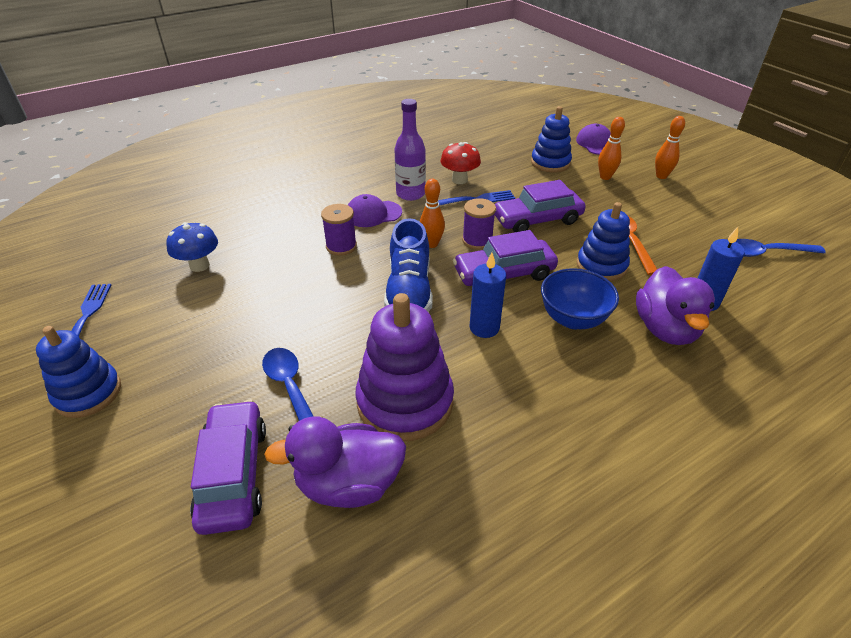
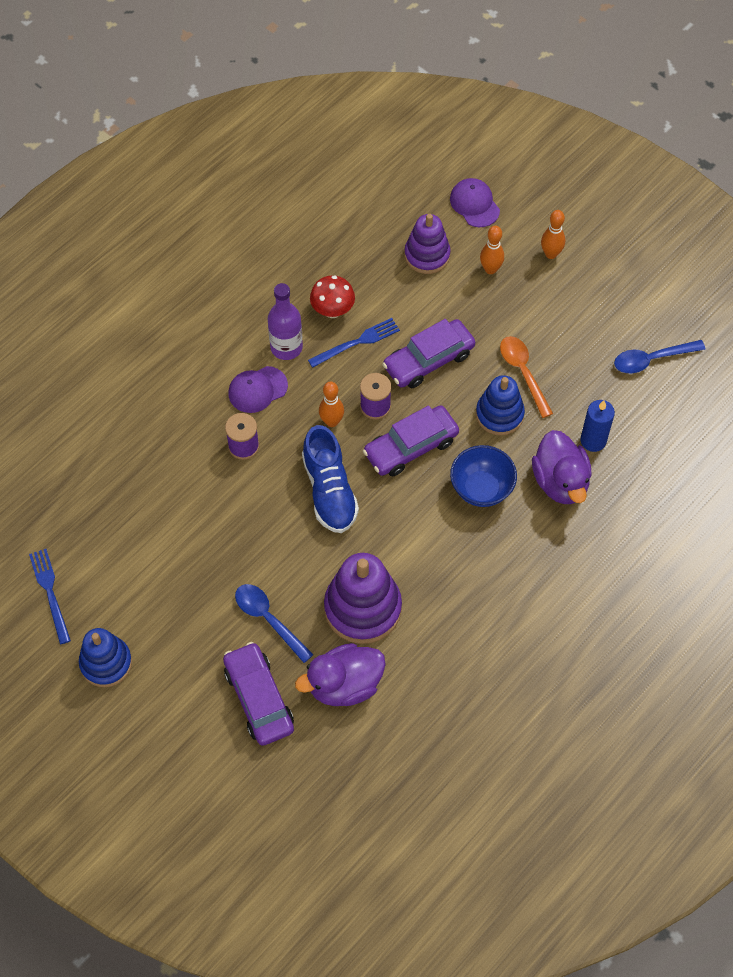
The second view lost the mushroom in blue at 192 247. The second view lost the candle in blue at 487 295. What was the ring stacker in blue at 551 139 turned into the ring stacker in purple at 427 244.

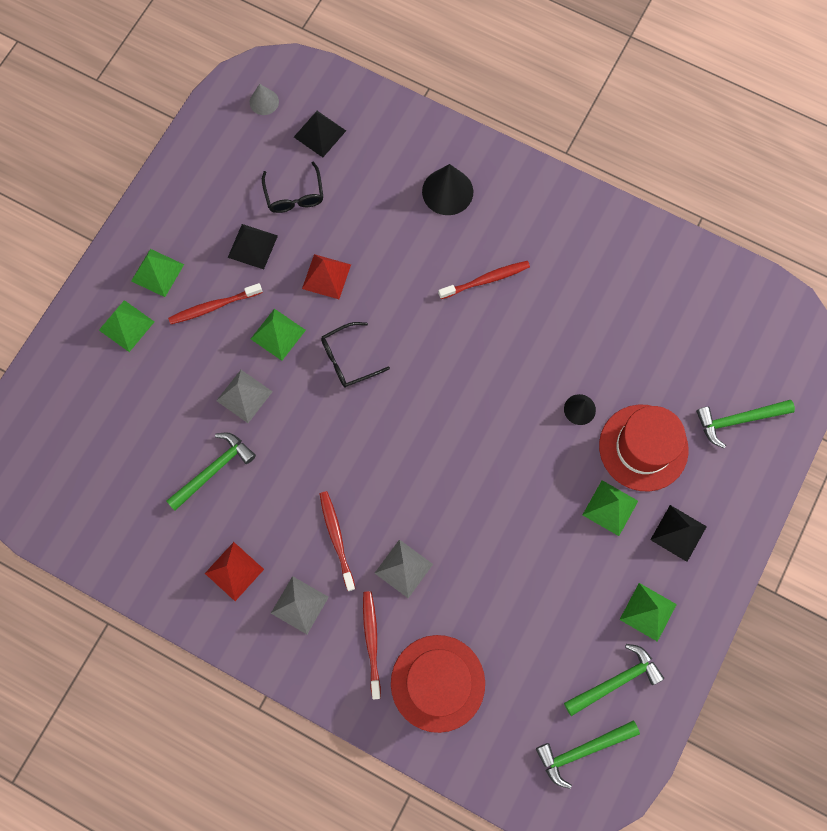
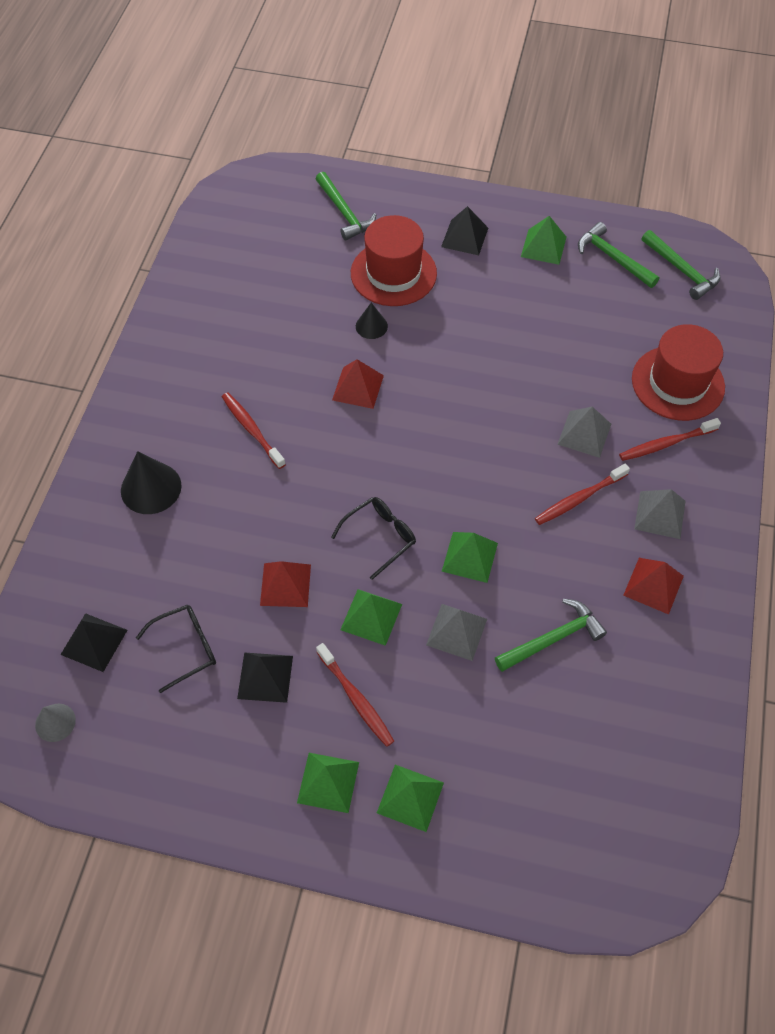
The second view gained the pyramid shape in crimson at 358 384. The pyramid shape in green ended up elsewhere, having gone from 610 508 to 470 557. The hammer in green at 211 471 ended up facing another way, 120 degrees clockwise from before. The glasses in black at 355 354 ended up facing another way, 90 degrees counterclockwise from before.

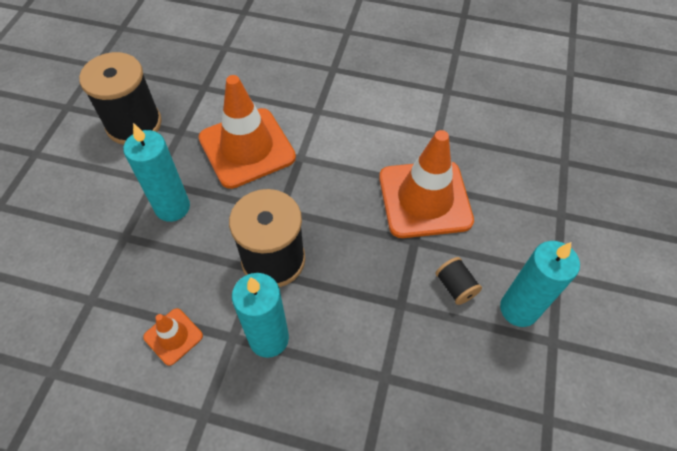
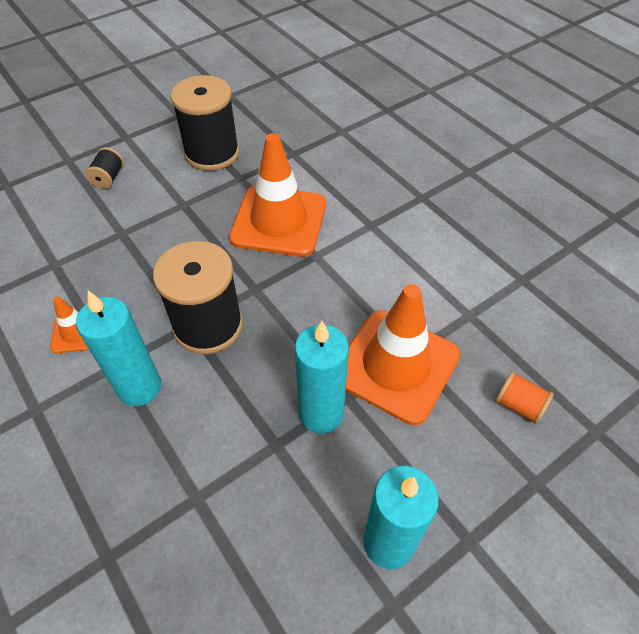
The second view gained the spool in orange at 524 397. The candle in teal ended up elsewhere, having gone from 156 172 to 322 377. The spool in black ended up elsewhere, having gone from 459 281 to 104 168.

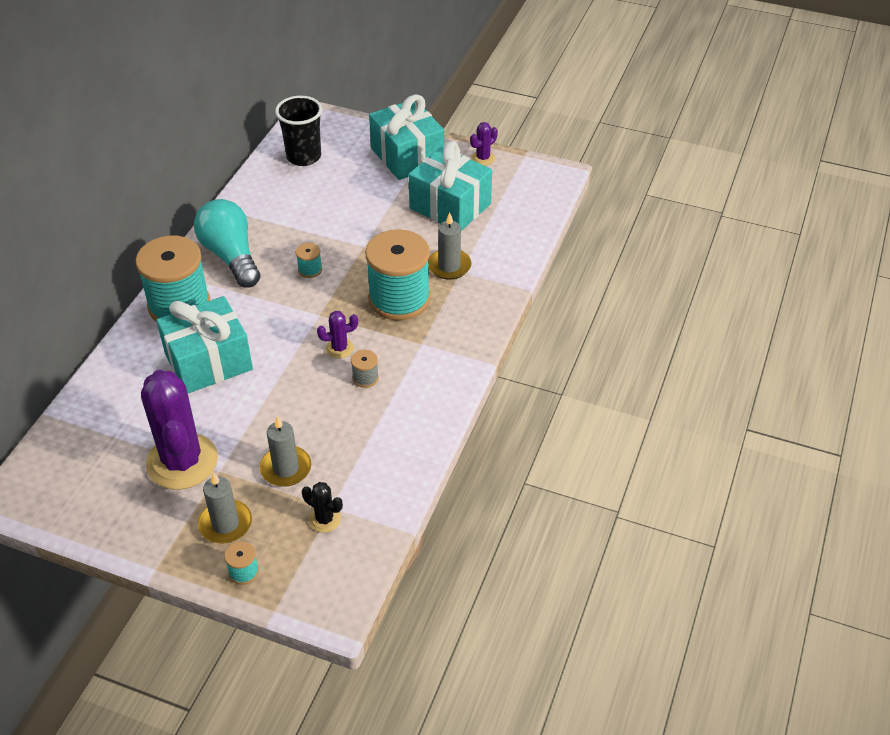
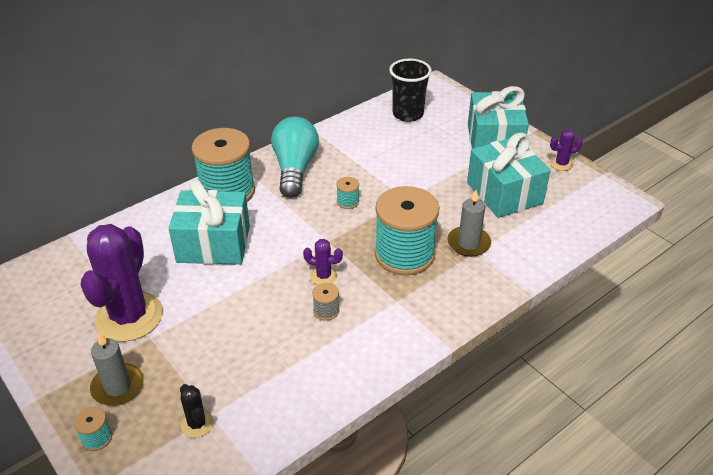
The second view lost the candle in ash-grey at 285 451.

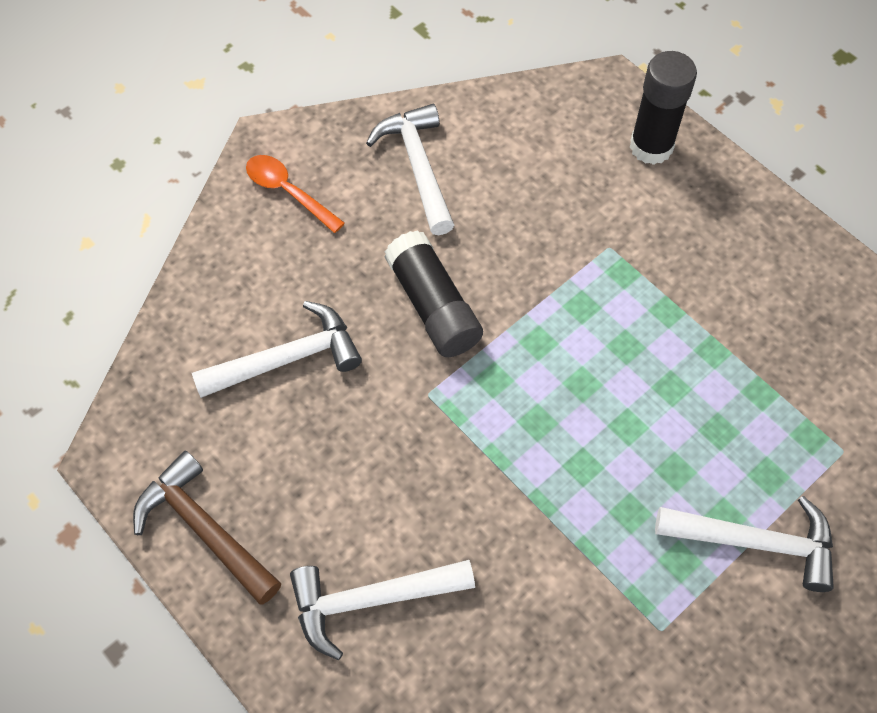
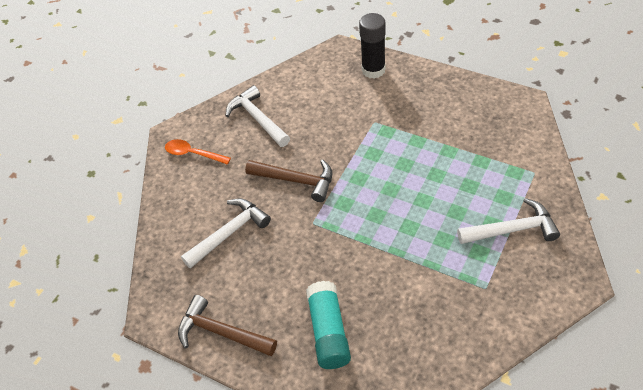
Where the hammer in pure white stood at 382 610, the stick of glue in teal came to stand at 328 325. Where the stick of glue in black stood at 433 293, the hammer in dark brown came to stand at 288 180.

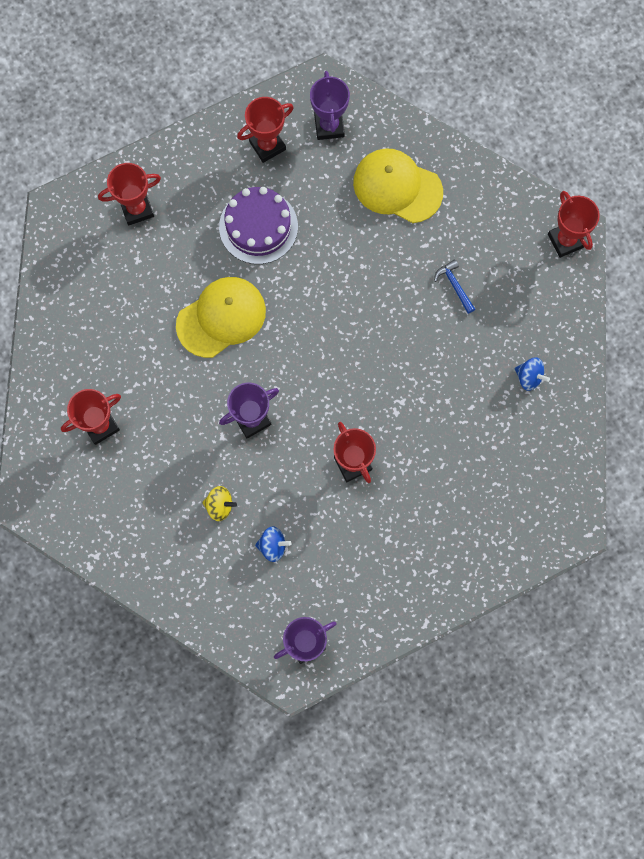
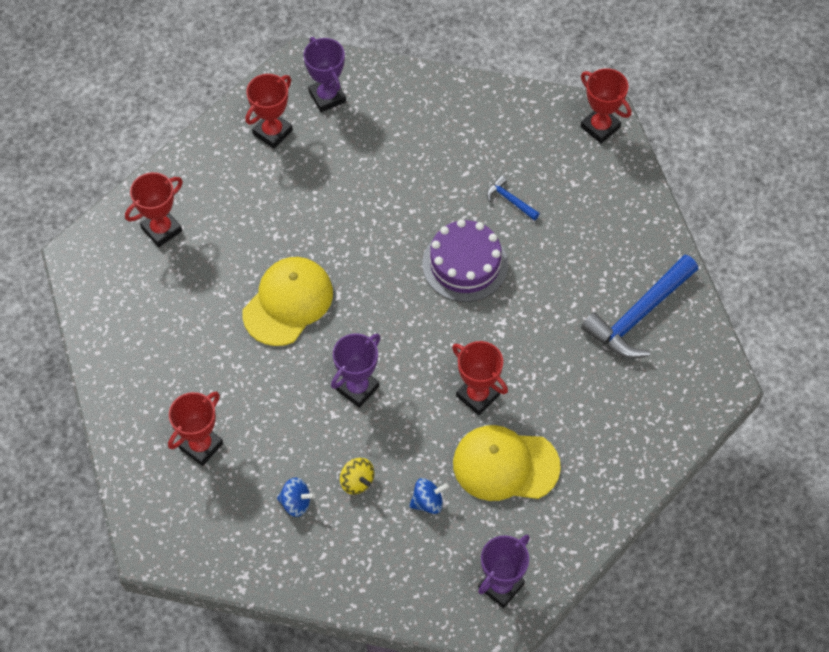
The second view gained the hammer in blue at 639 306. The layer cake in purple ended up elsewhere, having gone from 258 225 to 465 260. The baseball cap in yellow ended up elsewhere, having gone from 398 185 to 507 463. The toy top in blue ended up elsewhere, having gone from 532 374 to 296 497. The toy top in yellow at 219 503 ended up facing another way, 60 degrees clockwise from before.

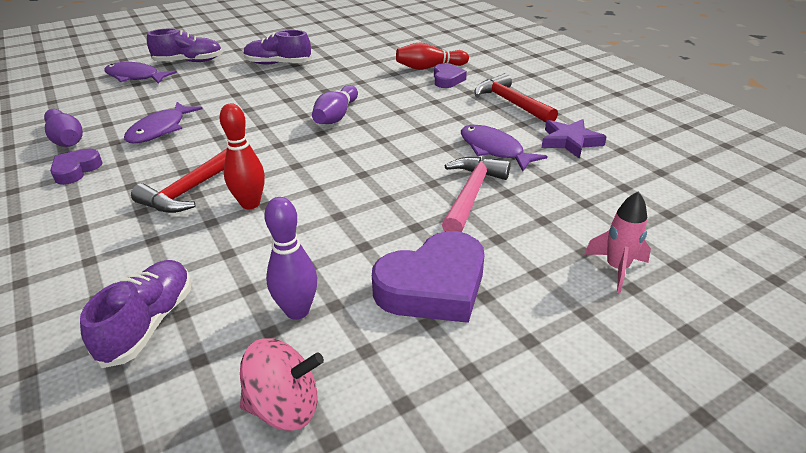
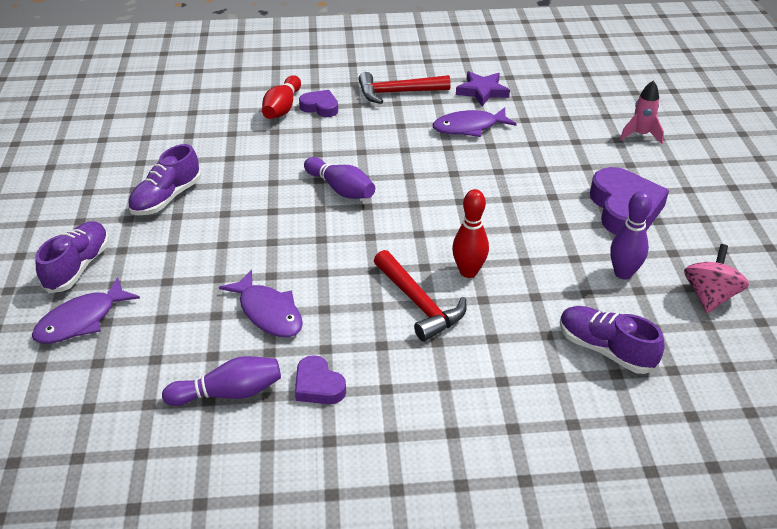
The second view lost the hammer in rosy at 476 194.

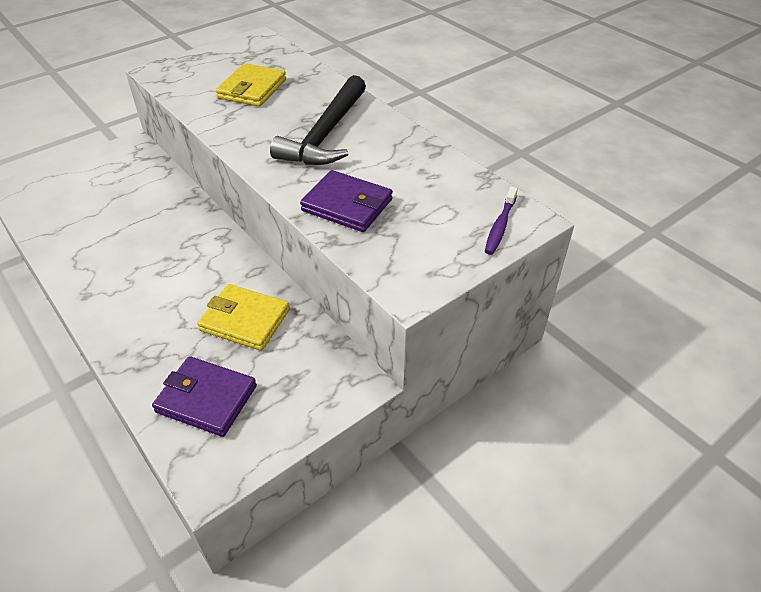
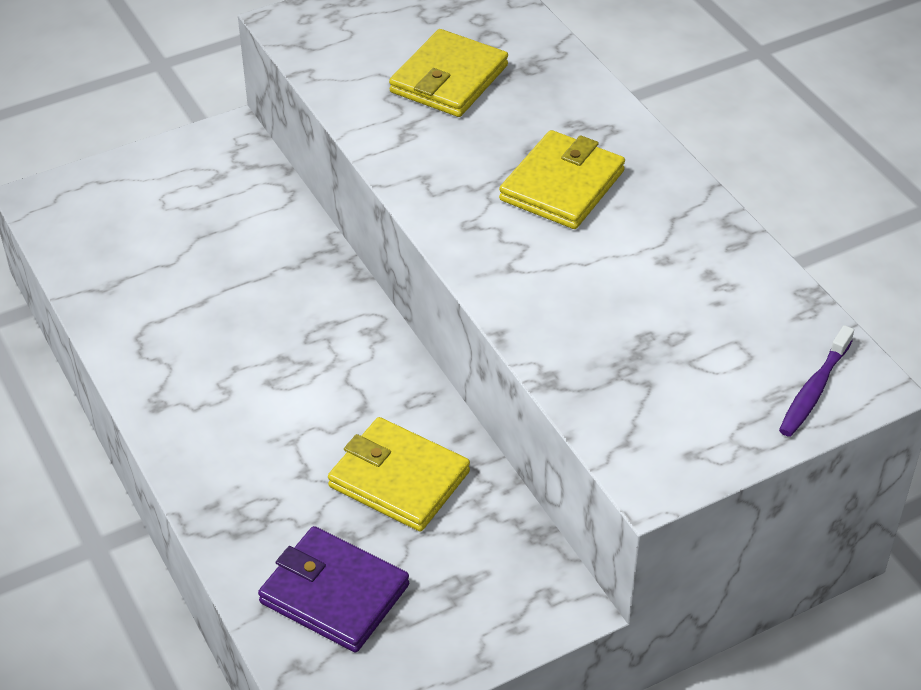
The second view lost the wallet in purple at 346 201. Where the hammer in black stood at 318 120, the wallet in yellow came to stand at 562 179.

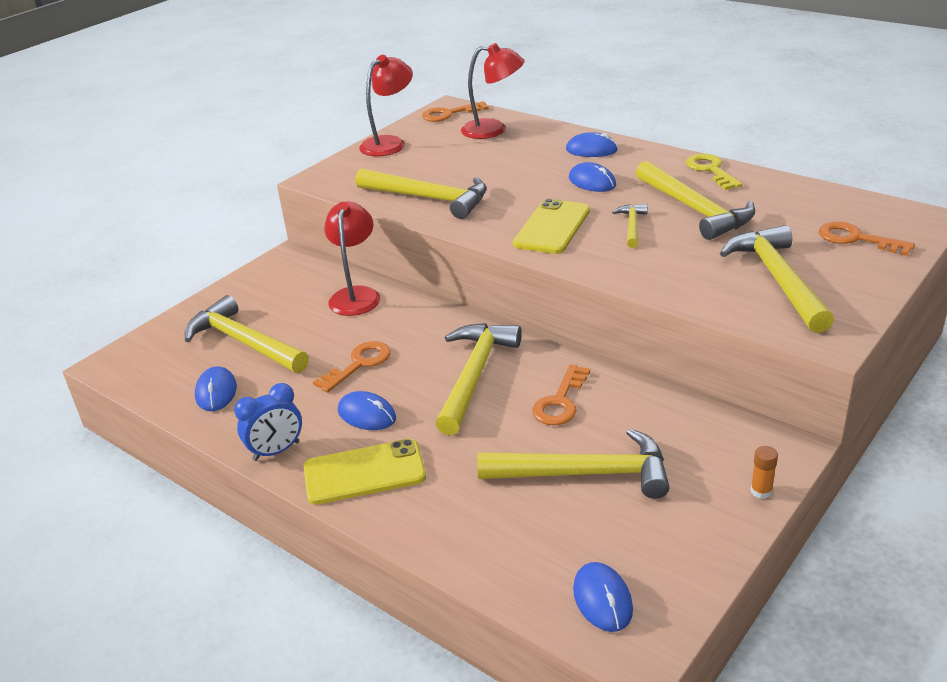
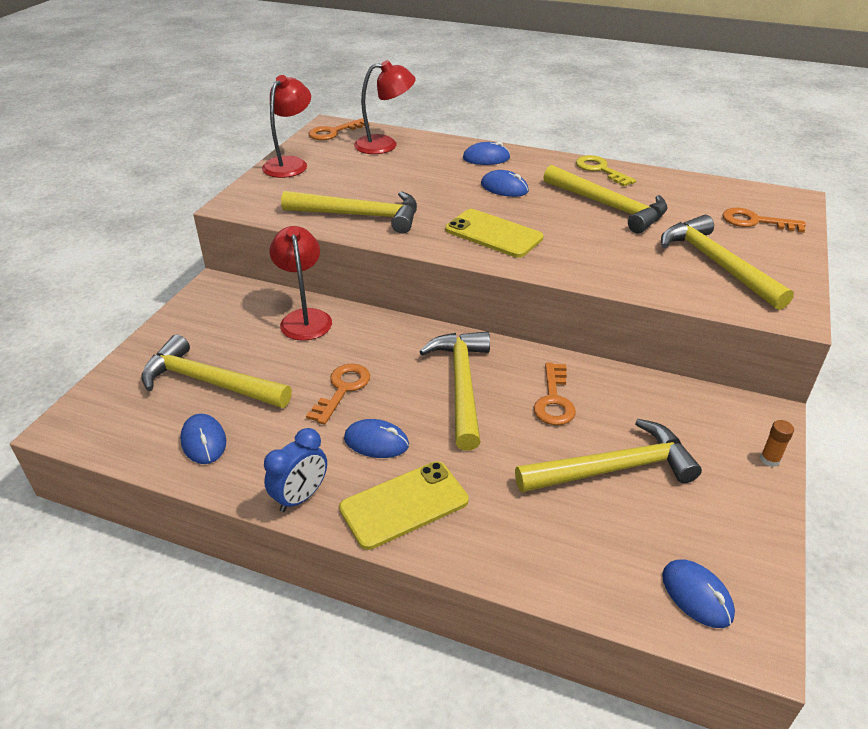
The second view lost the hammer in yellow at 630 226. The phone in yellow at 551 226 ended up facing another way, 60 degrees counterclockwise from before.

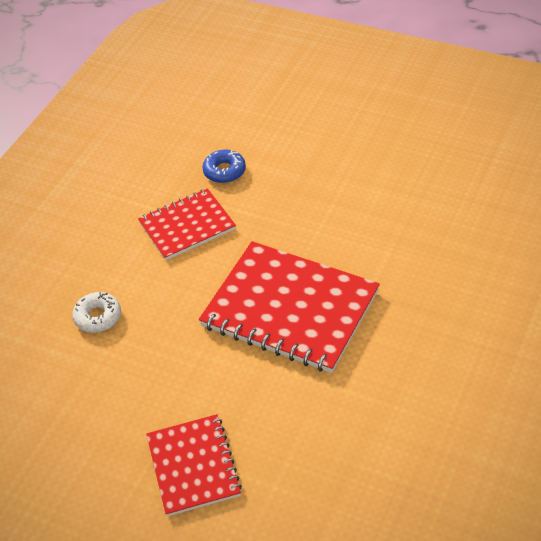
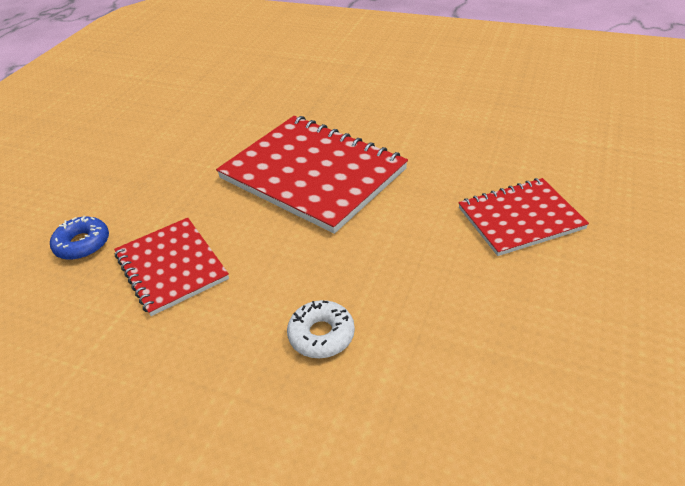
The notebook in crimson at 289 307 ended up facing another way, 75 degrees counterclockwise from before.

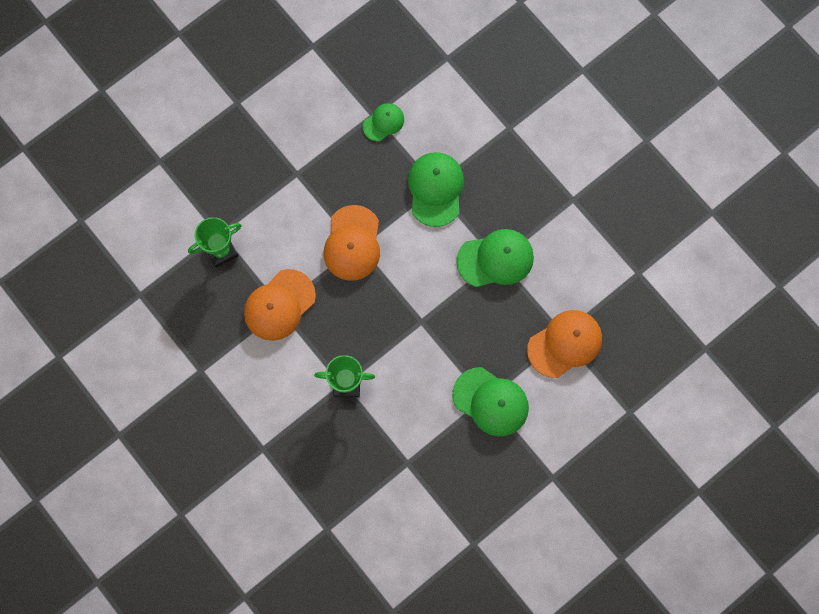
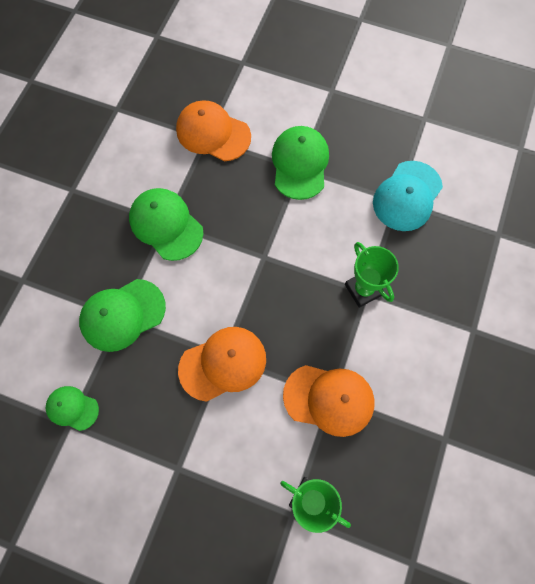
The second view gained the baseball cap in teal at 408 196.

